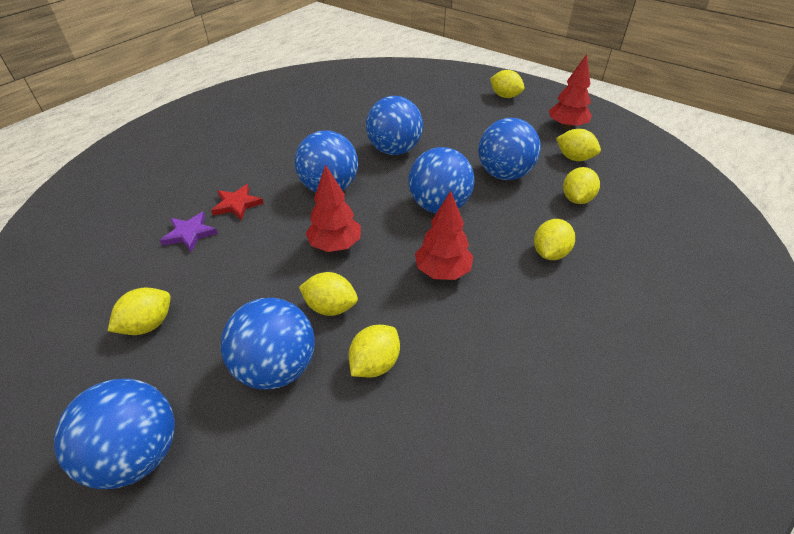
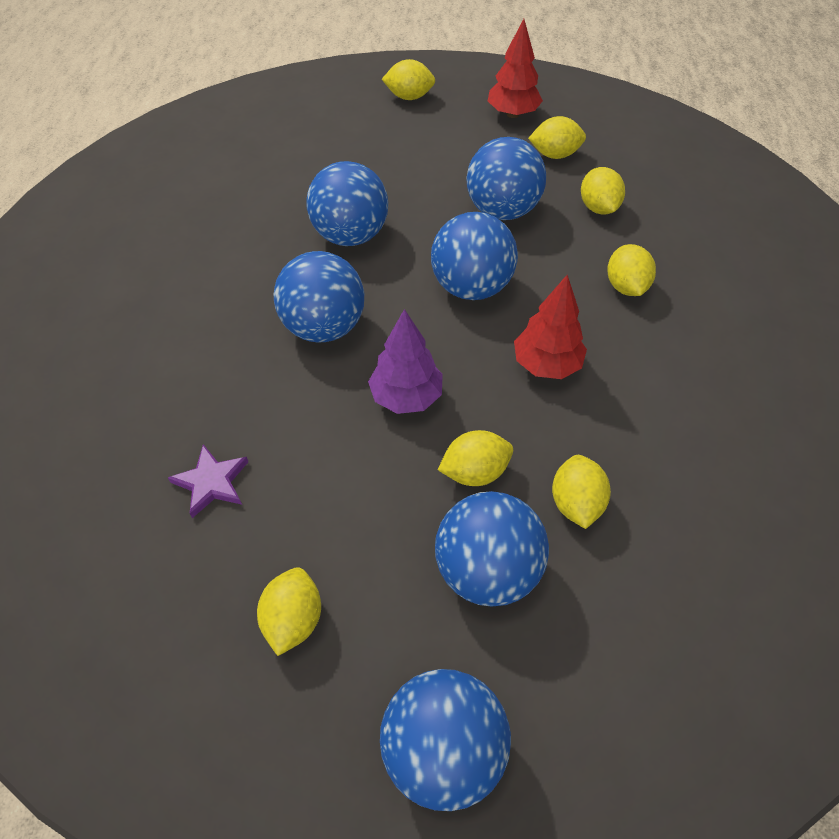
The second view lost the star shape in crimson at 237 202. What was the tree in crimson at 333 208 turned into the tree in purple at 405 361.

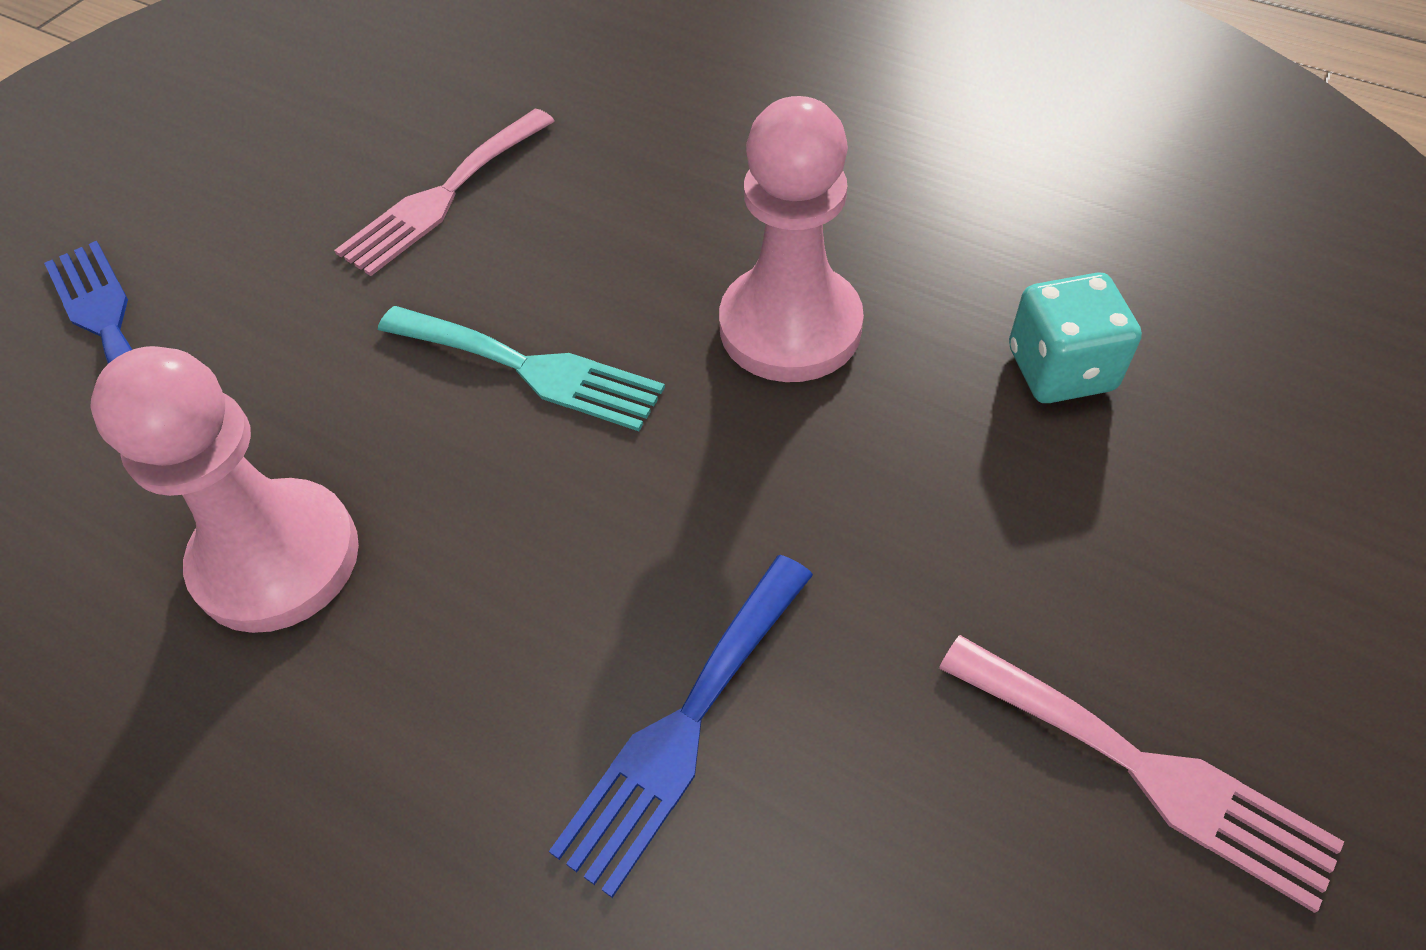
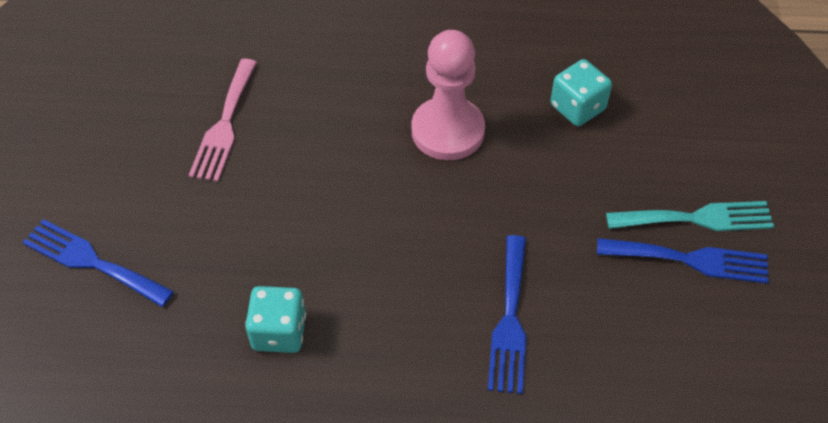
The fork in teal ended up elsewhere, having gone from 521 368 to 690 216. Where the chess pawn in rosy stood at 224 489, the dice in teal came to stand at 275 319. What was the fork in rosy at 1141 774 turned into the fork in blue at 683 261.

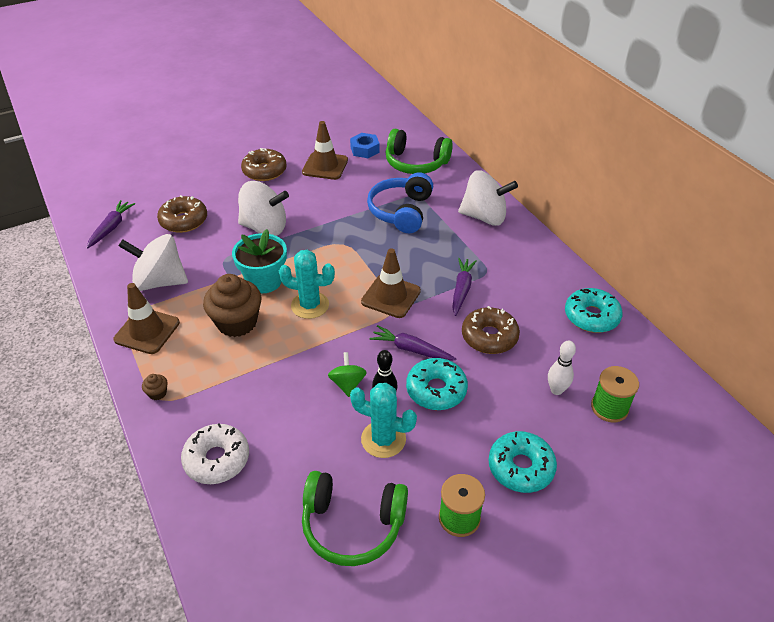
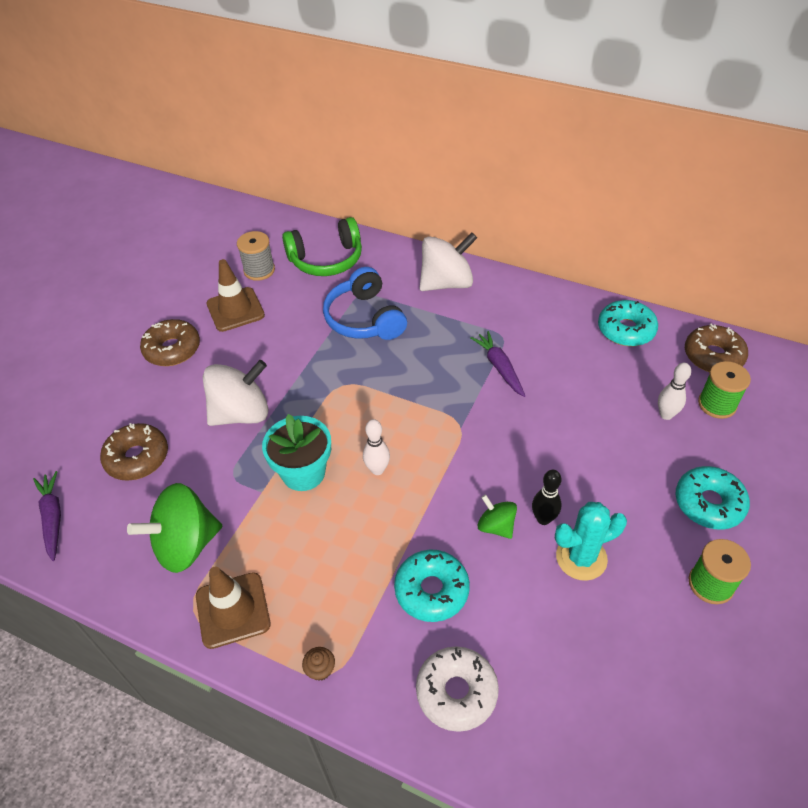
The second view lost the cupcake in dark brown at 232 305. The second view lost the headphones in green at 355 518. The second view lost the road cone in dark brown at 391 283. The second view lost the carrot in purple at 413 343. The doughnut in teal ended up elsewhere, having gone from 437 384 to 432 586. The doughnut in dark brown ended up elsewhere, having gone from 491 330 to 716 348. Where the cactus in teal stood at 307 284, the skittle in pure white came to stand at 376 447. Where the hexagon nut in blue stood at 365 145, the spool in ash-grey came to stand at 256 256. What was the toy top in pure white at 153 262 turned into the toy top in green at 174 528.

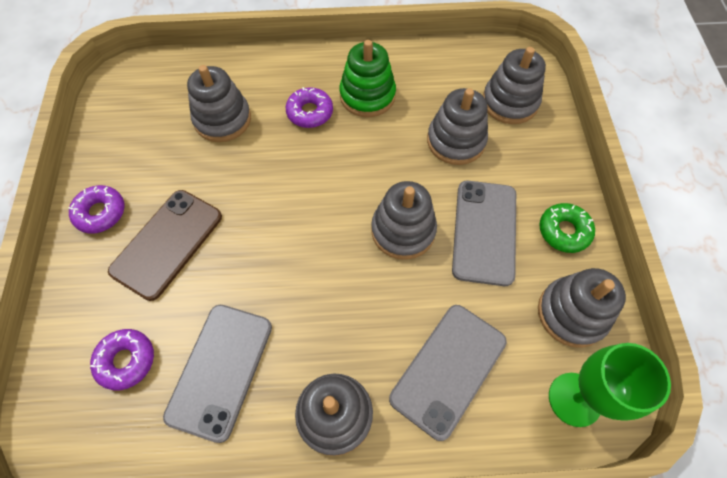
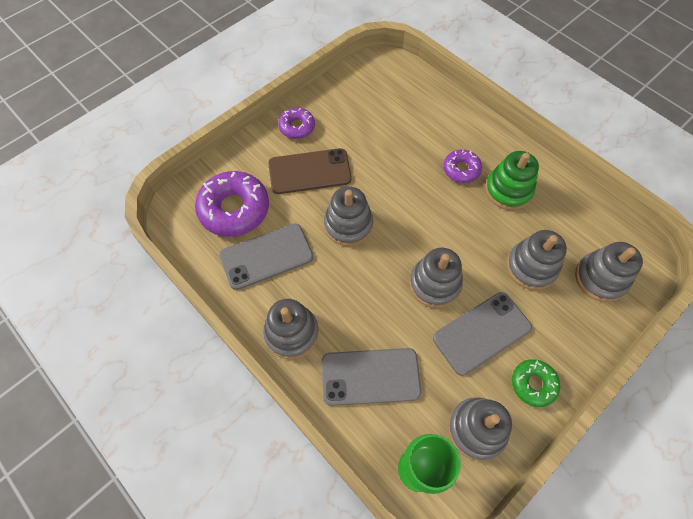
The ring stacker in ash-grey ended up elsewhere, having gone from 219 103 to 348 216. The size of the doughnut in purple at 122 359 changed by a factor of 1.81.

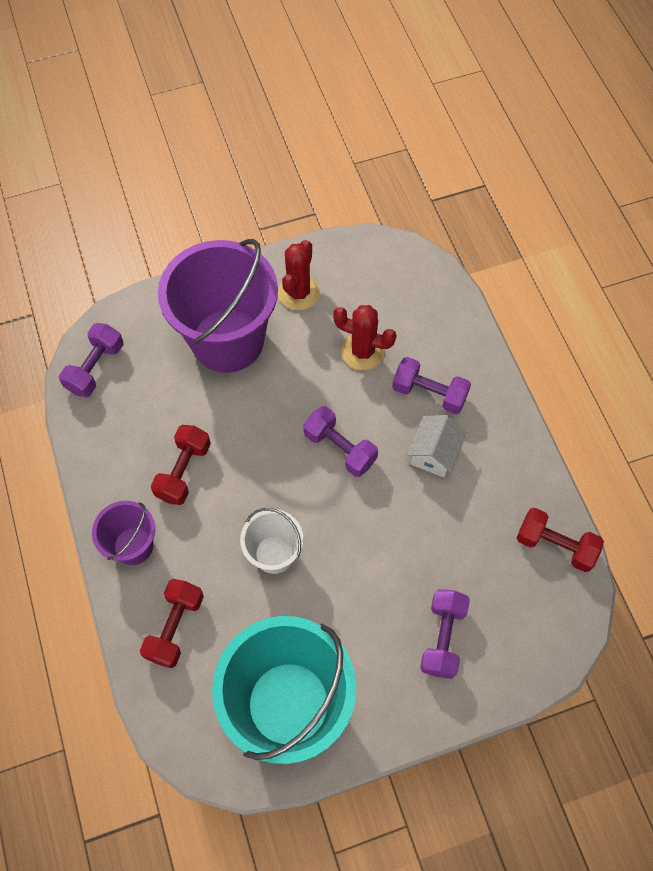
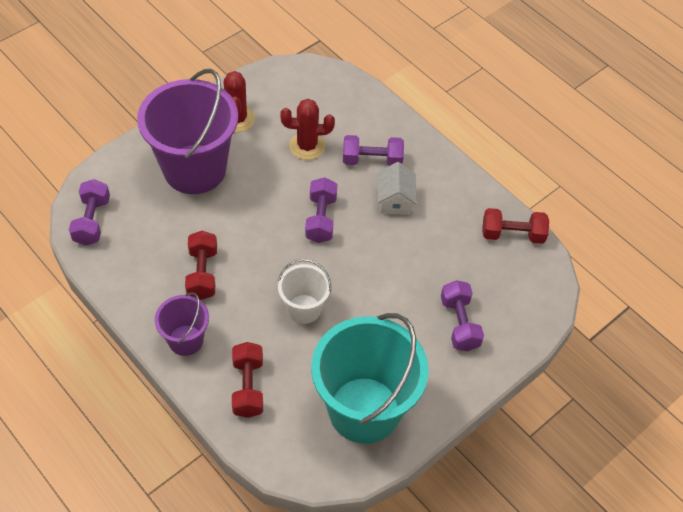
The dumbbell in purple at 340 441 ended up facing another way, 75 degrees clockwise from before.

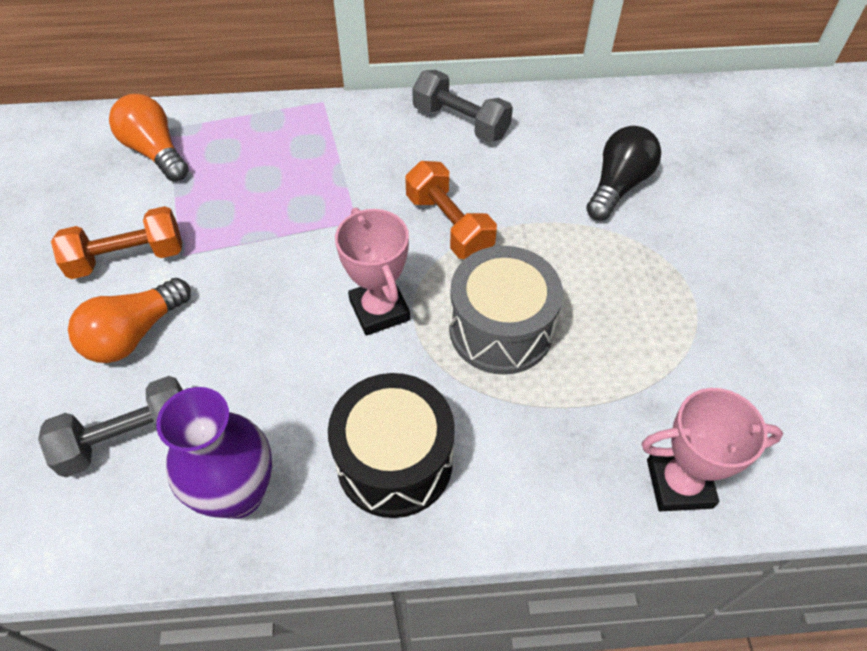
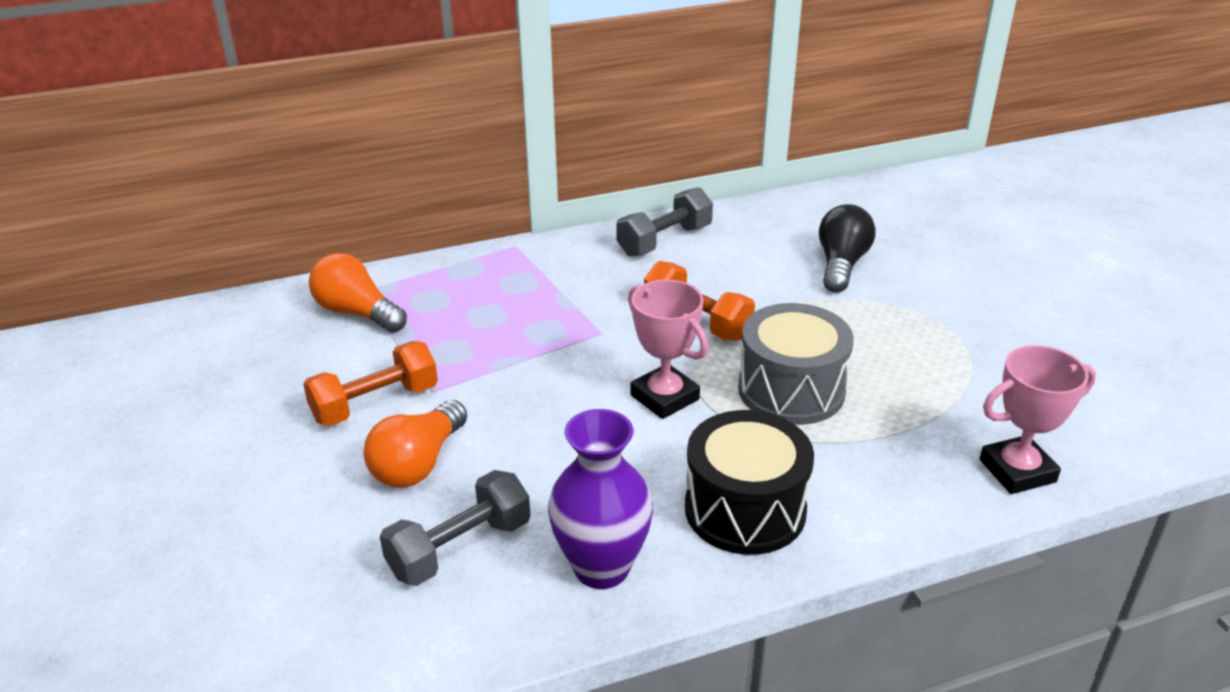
The dumbbell in ash-grey at 462 106 ended up facing another way, 60 degrees counterclockwise from before.

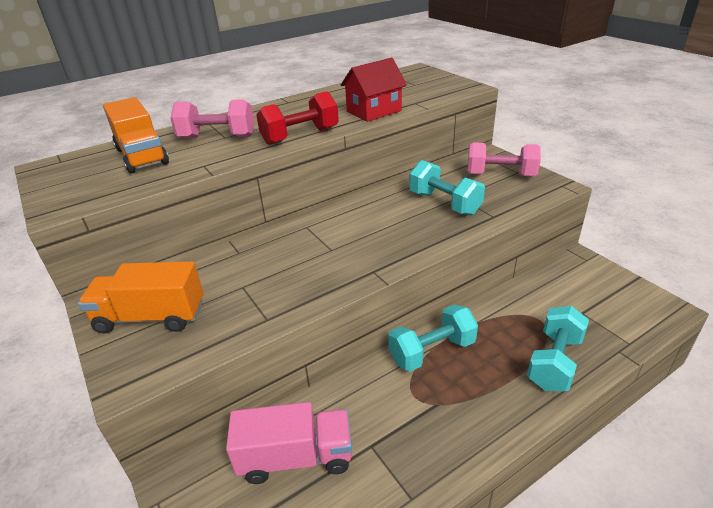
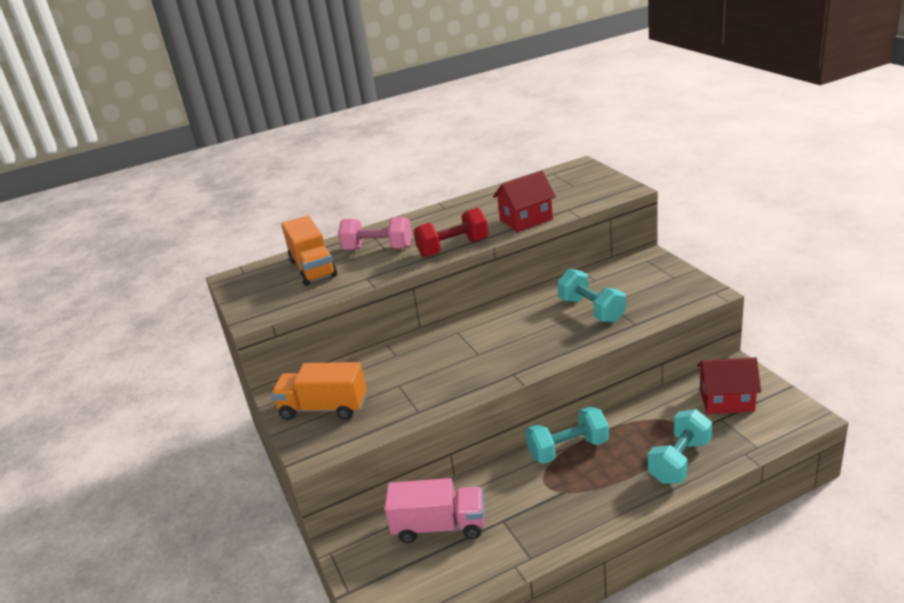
The second view lost the dumbbell in rosy at 504 159. The second view gained the house in crimson at 729 385.

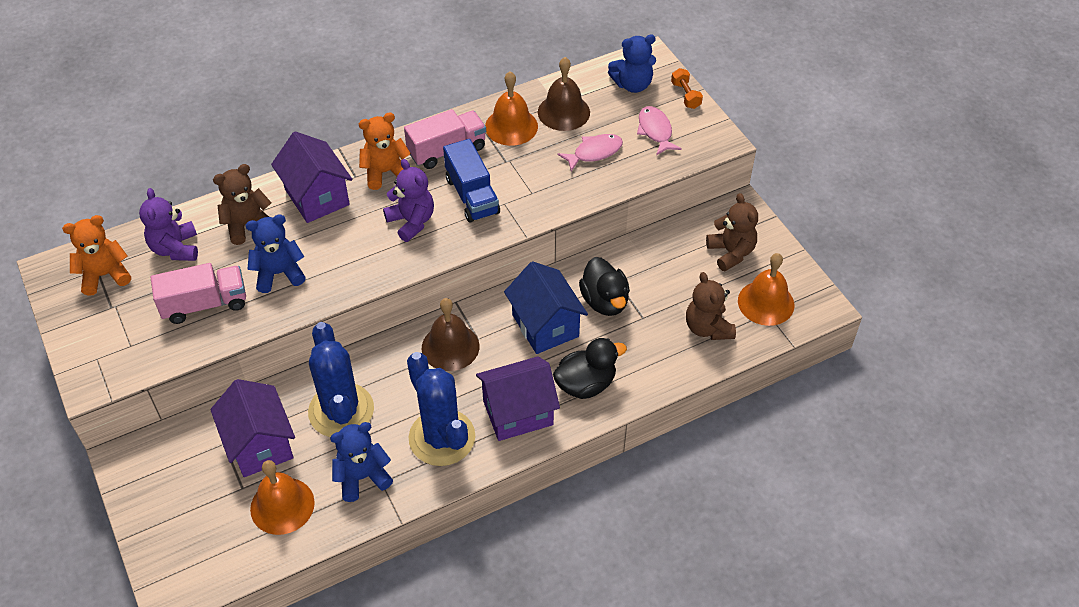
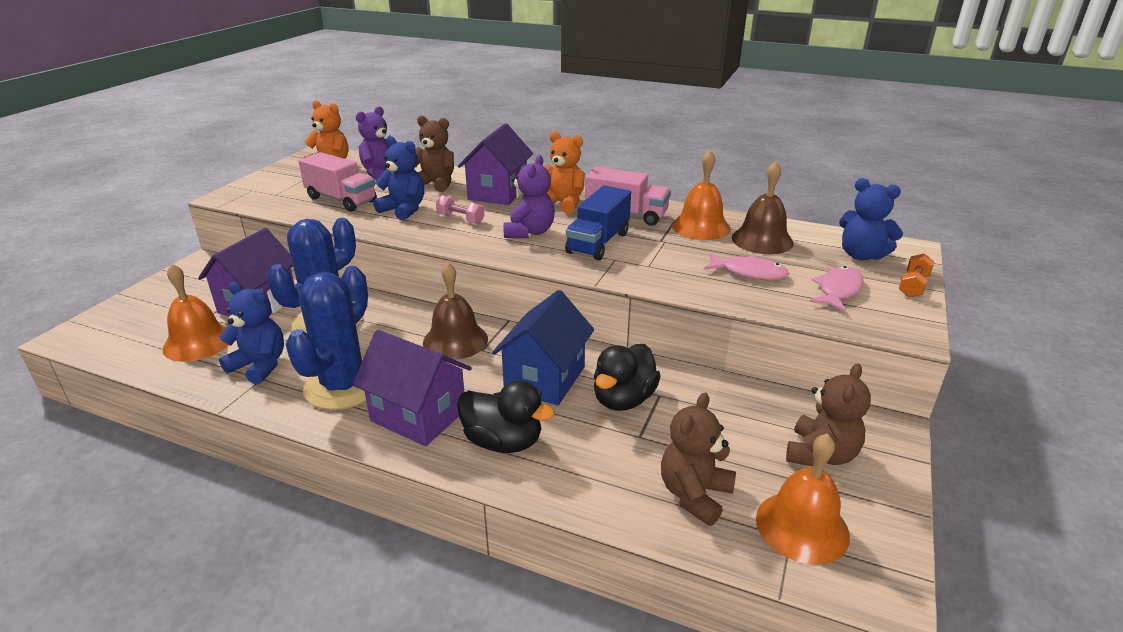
The second view gained the dumbbell in rosy at 460 209.

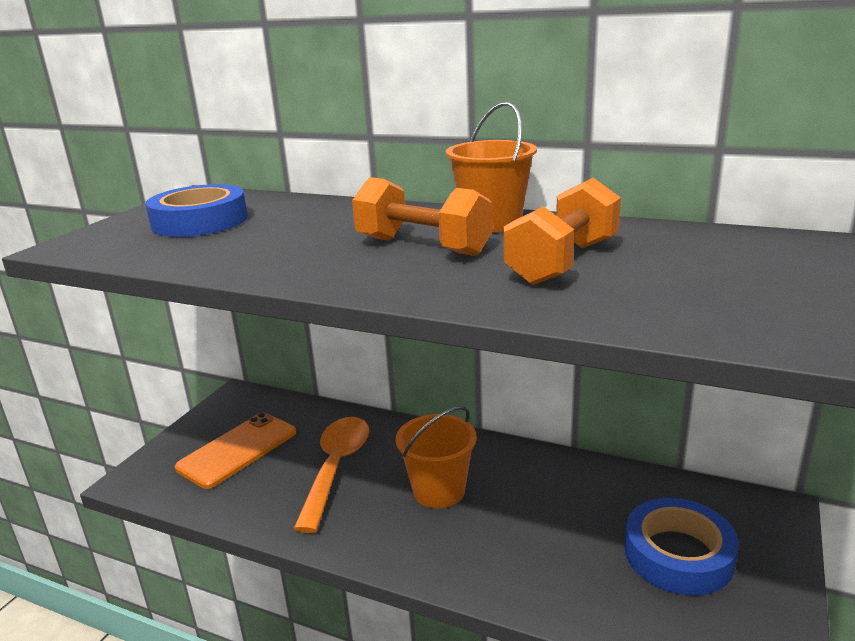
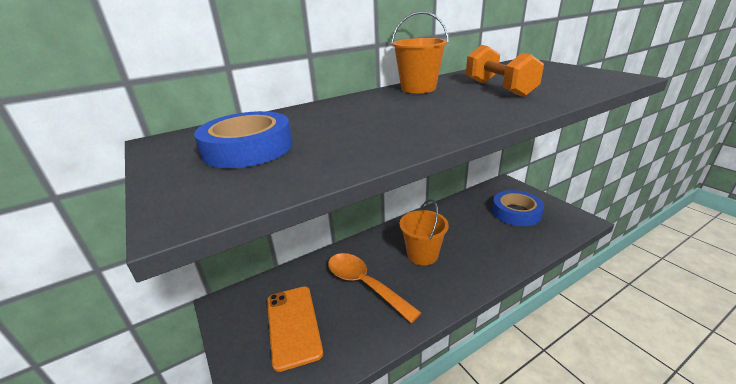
The second view lost the dumbbell in orange at 422 216.

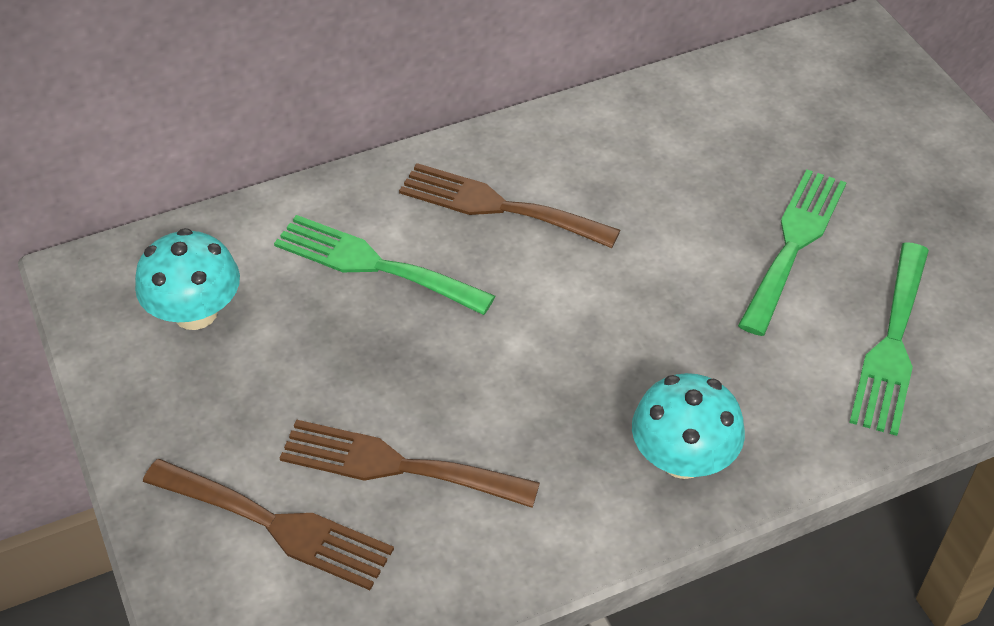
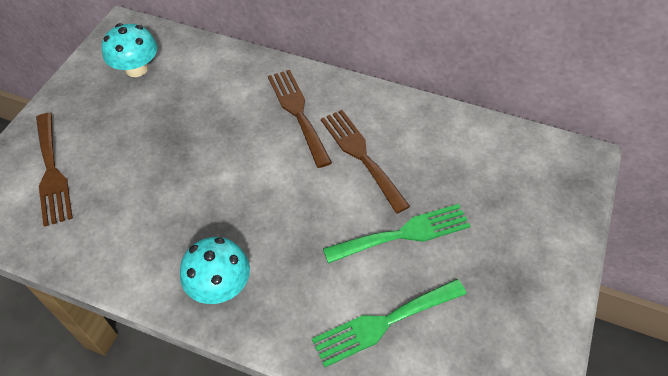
The second view lost the fork in green at 384 265. The fork in dark brown ended up elsewhere, having gone from 410 463 to 365 162.

